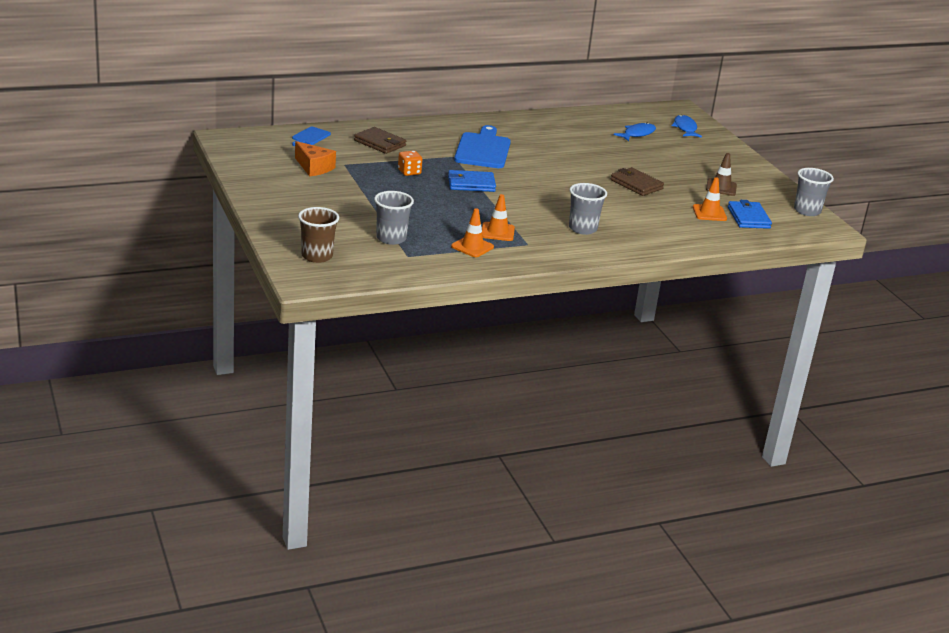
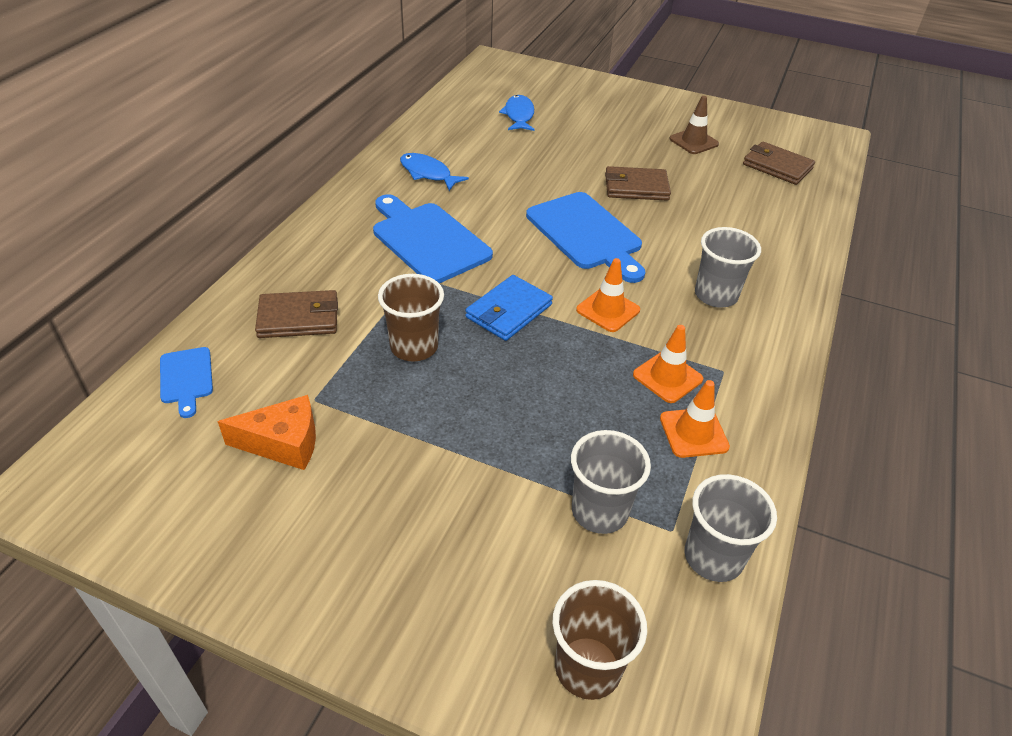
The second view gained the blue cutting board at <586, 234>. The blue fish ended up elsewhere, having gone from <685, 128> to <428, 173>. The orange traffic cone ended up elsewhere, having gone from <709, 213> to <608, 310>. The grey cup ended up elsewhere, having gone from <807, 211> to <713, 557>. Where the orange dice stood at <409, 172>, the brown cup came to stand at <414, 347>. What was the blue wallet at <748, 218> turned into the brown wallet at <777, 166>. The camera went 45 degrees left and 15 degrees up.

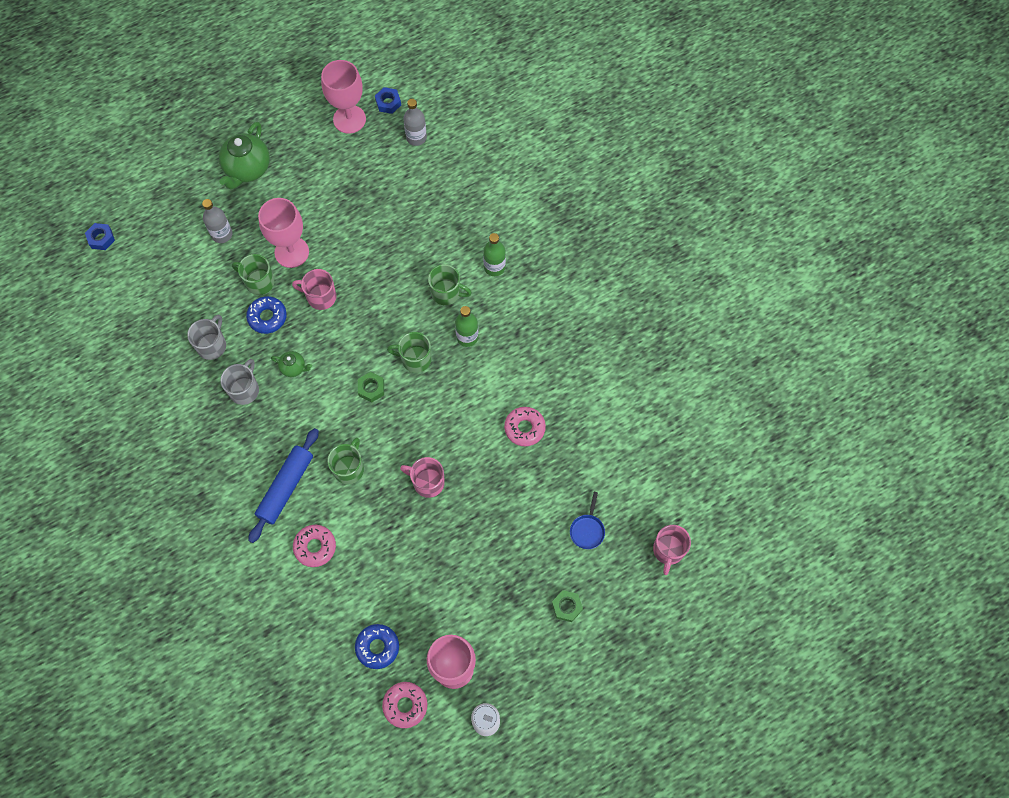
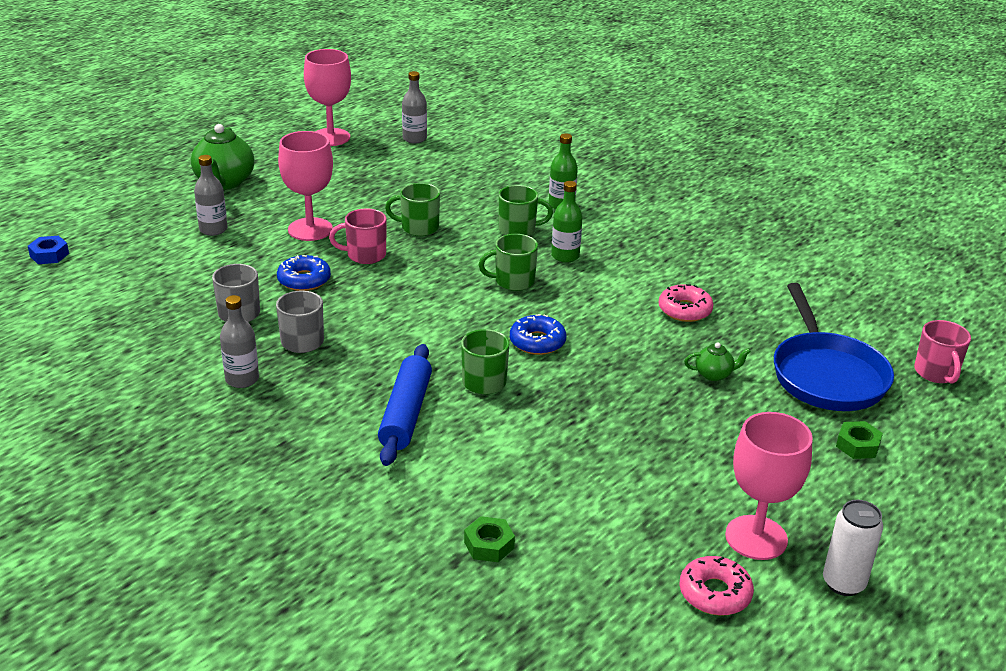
The second view lost the pink donut at <315, 547>. The second view lost the blue nut at <388, 103>. The second view lost the pink mug at <427, 482>. The second view gained the grey bottle at <242, 379>. The green mug ended up elsewhere, having gone from <259, 282> to <419, 228>. The green teapot ended up elsewhere, having gone from <294, 368> to <714, 374>. The blue donut ended up elsewhere, having gone from <377, 647> to <537, 342>. The green nut ended up elsewhere, having gone from <371, 388> to <489, 545>. The size of the blue pan at <587, 530> changed by a factor of 2.41. The camera went 20 degrees left and 35 degrees down.

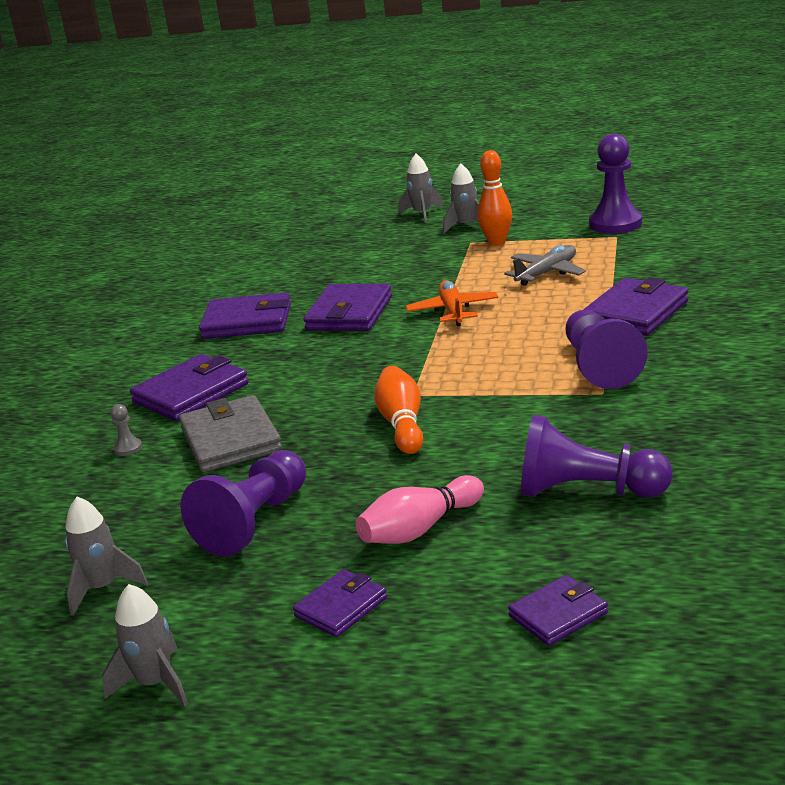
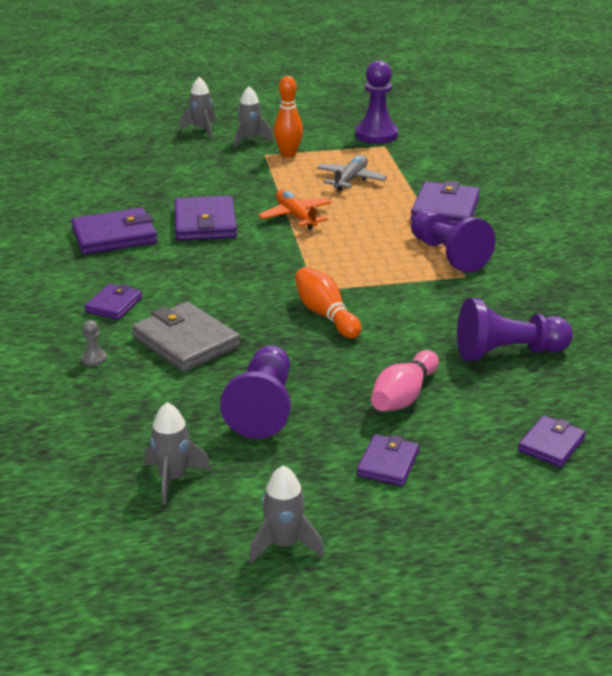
The size of the purple wallet at <191, 393> changed by a factor of 0.58. The camera went 25 degrees left and 5 degrees up.

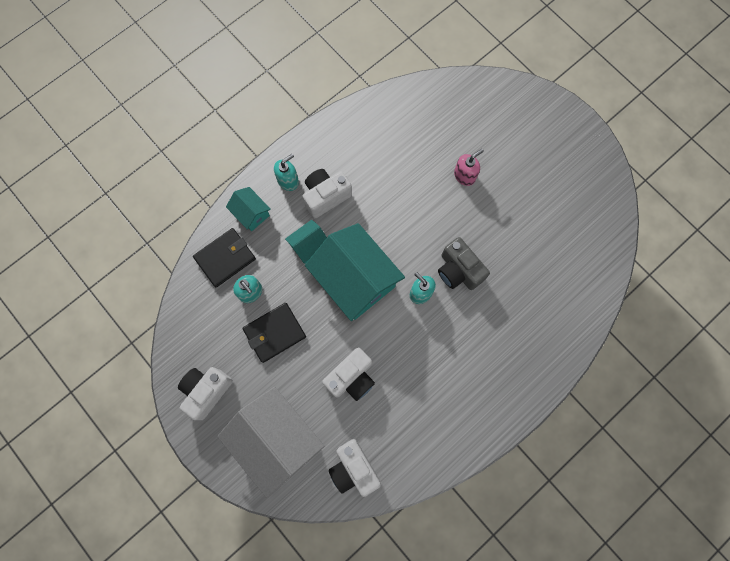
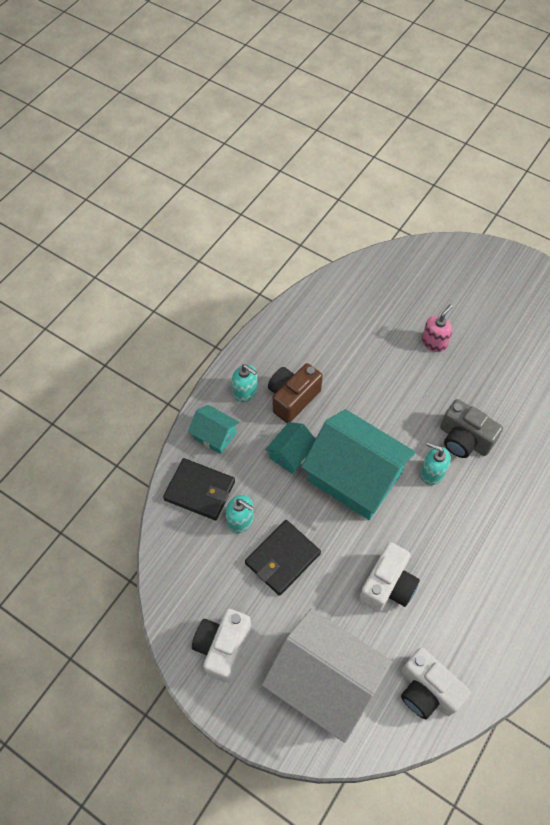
What was the white camera at <326, 196> turned into the brown camera at <292, 398>. The black wallet at <225, 258> ended up facing another way, 75 degrees clockwise from before. The turquoise soap dispenser at <288, 180> ended up facing another way, 90 degrees clockwise from before. The camera went 15 degrees left and 15 degrees down.

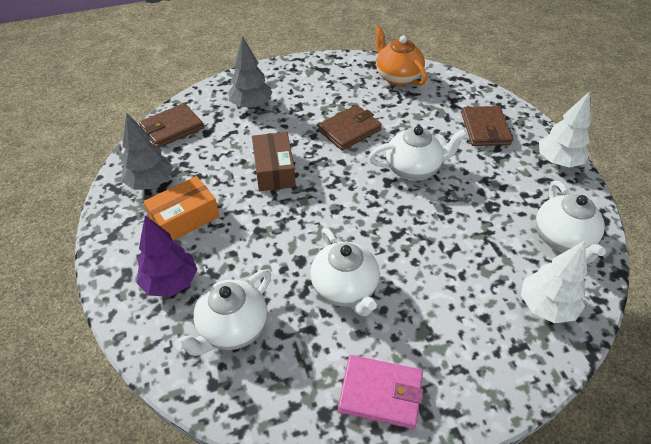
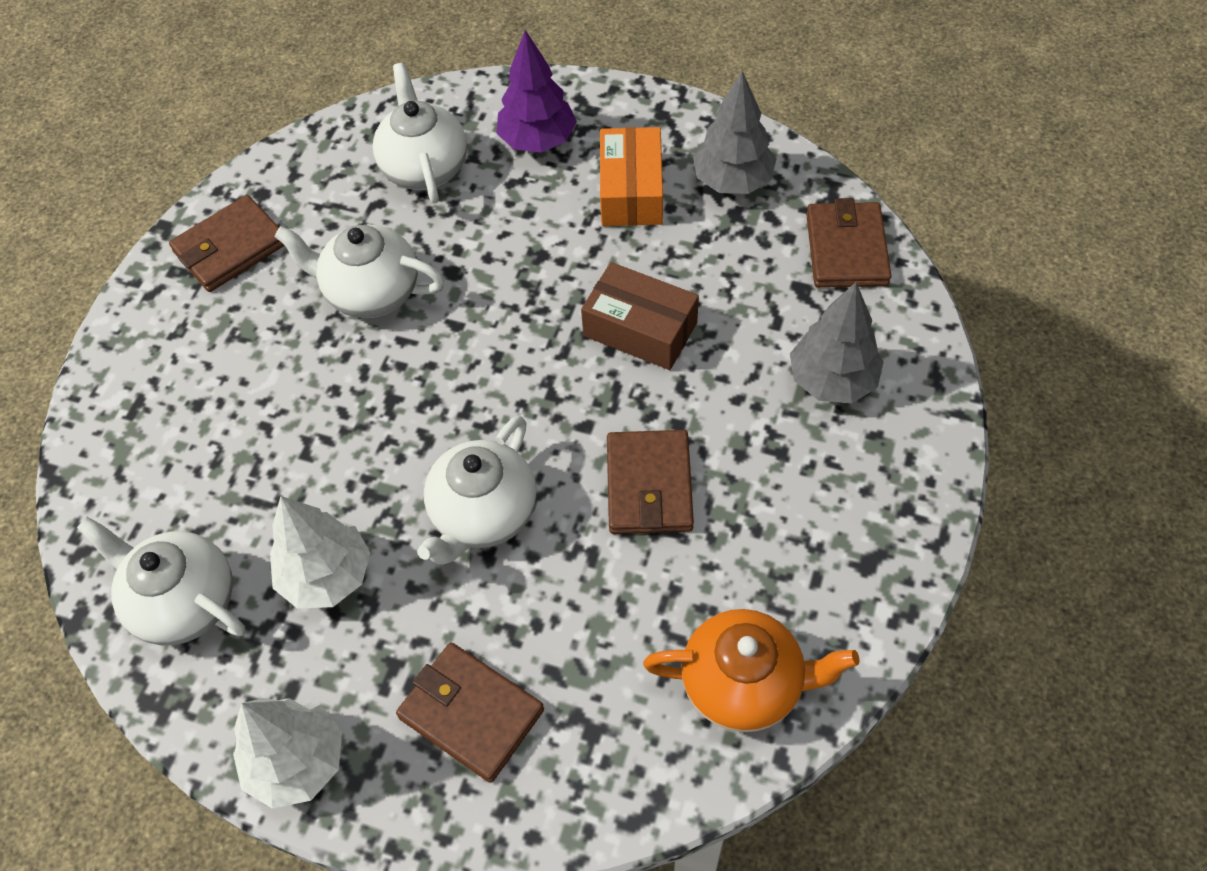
The white tree ended up elsewhere, having gone from <546, 306> to <327, 575>. What was the pink wallet at <380, 393> turned into the brown wallet at <230, 247>. The camera went 130 degrees right and 10 degrees up.

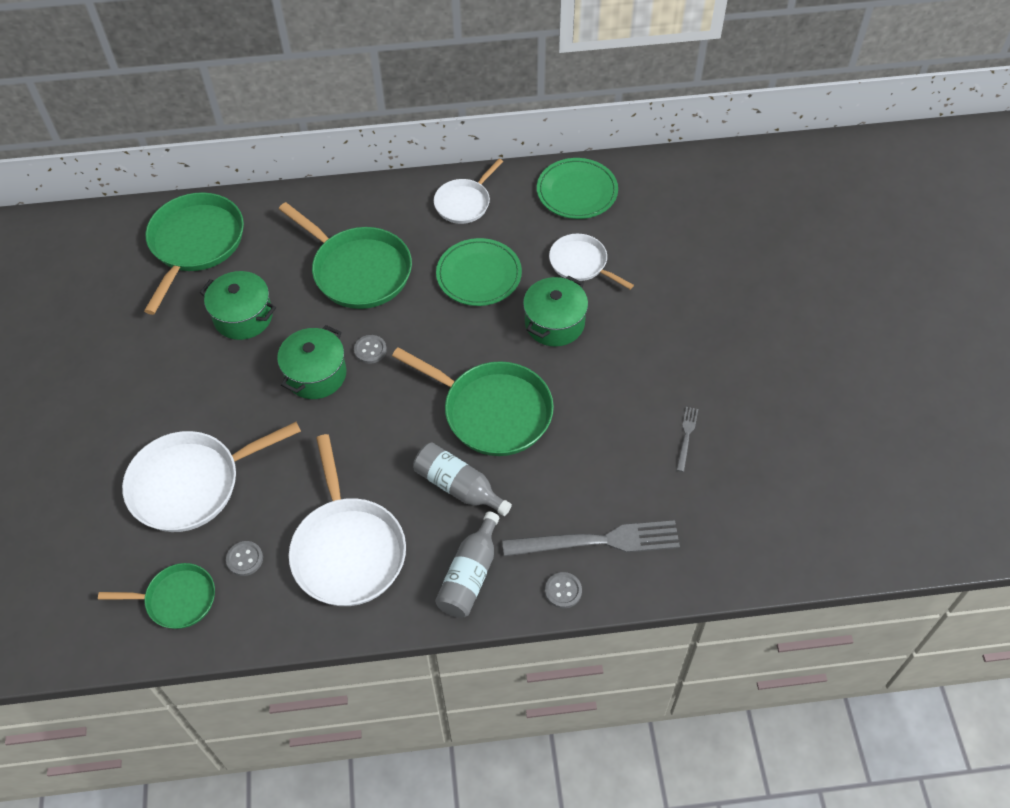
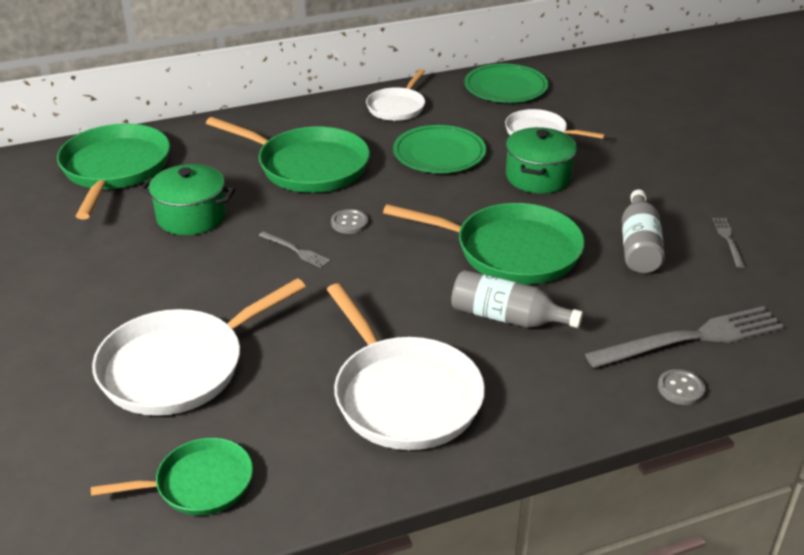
The second view lost the grey button at <245, 559>. The grey bottle ended up elsewhere, having gone from <470, 575> to <639, 246>. Where the green pot stood at <316, 374>, the grey fork came to stand at <296, 250>. The camera went 15 degrees left and 20 degrees down.

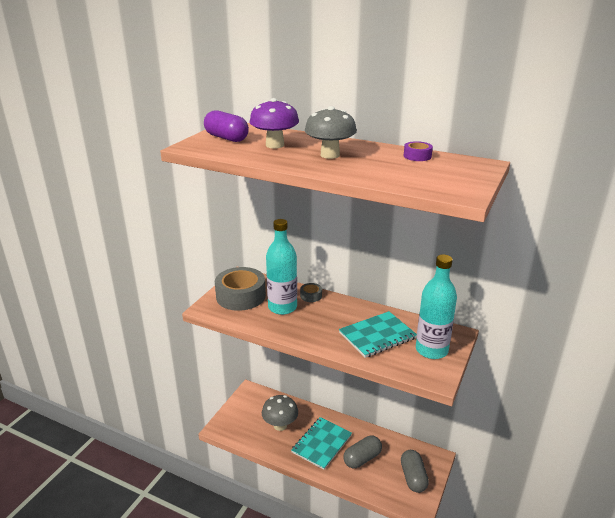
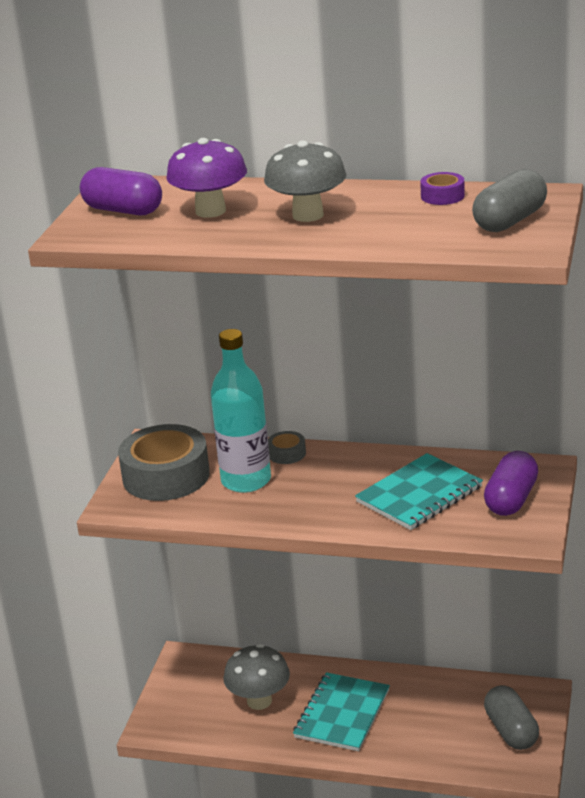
The grey capsule ended up elsewhere, having gone from <362, 458> to <510, 221>. Where the turquoise bottle stood at <431, 350>, the purple capsule came to stand at <511, 499>. The camera went 10 degrees left and 0 degrees up.

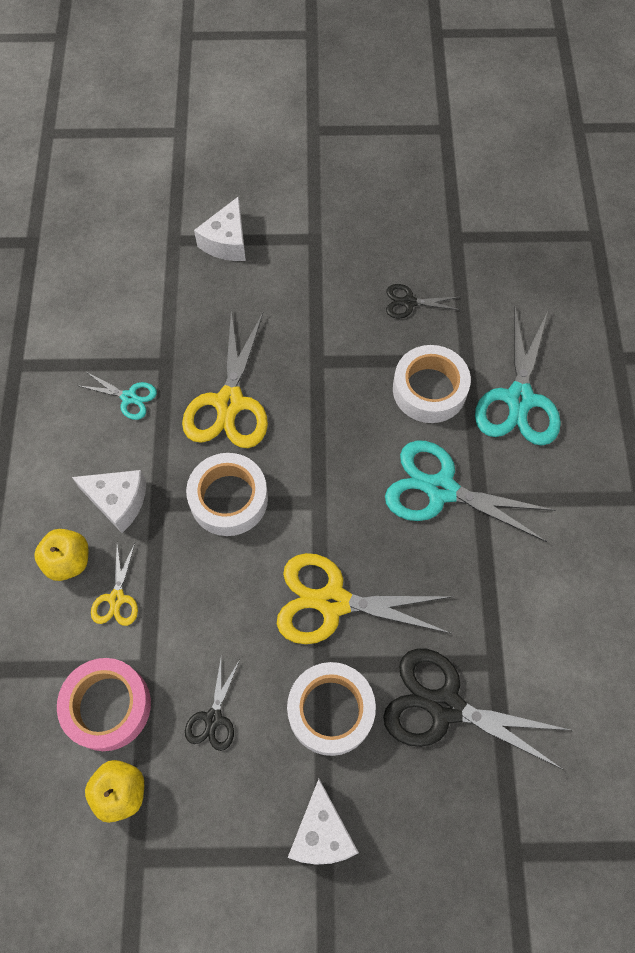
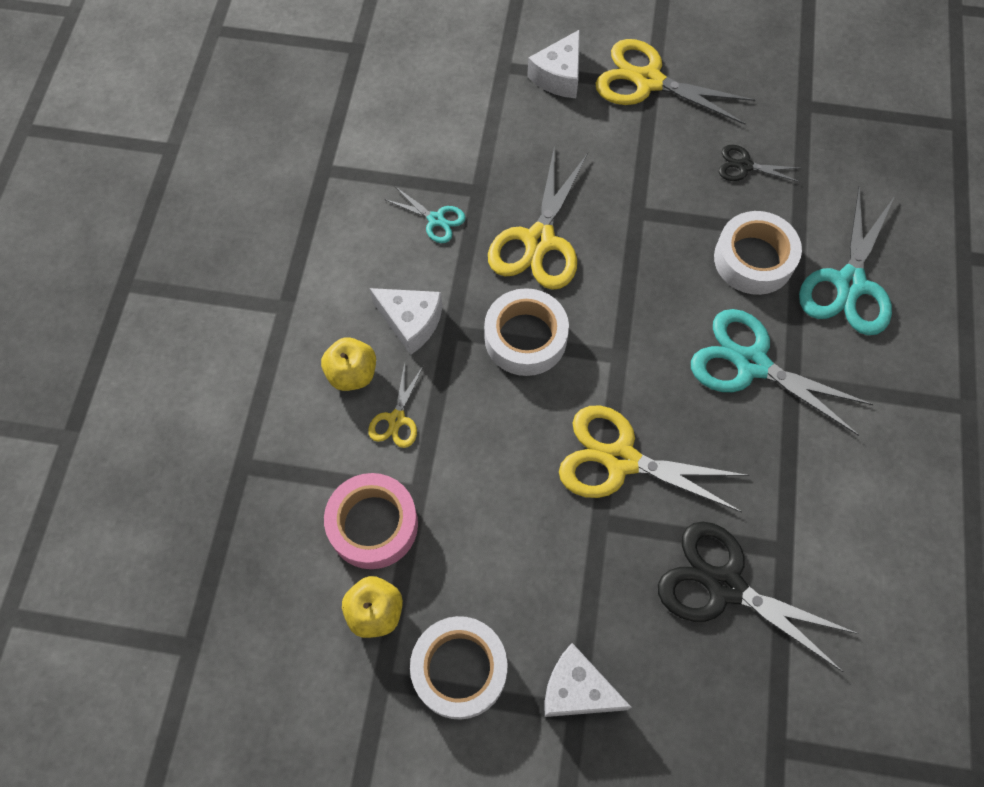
The second view lost the black scissors at <213, 718>. The second view gained the yellow scissors at <648, 81>. The white tape ended up elsewhere, having gone from <331, 710> to <459, 669>. The white cheese at <321, 832> ended up facing another way, 105 degrees clockwise from before. The camera went 10 degrees right and 0 degrees up.

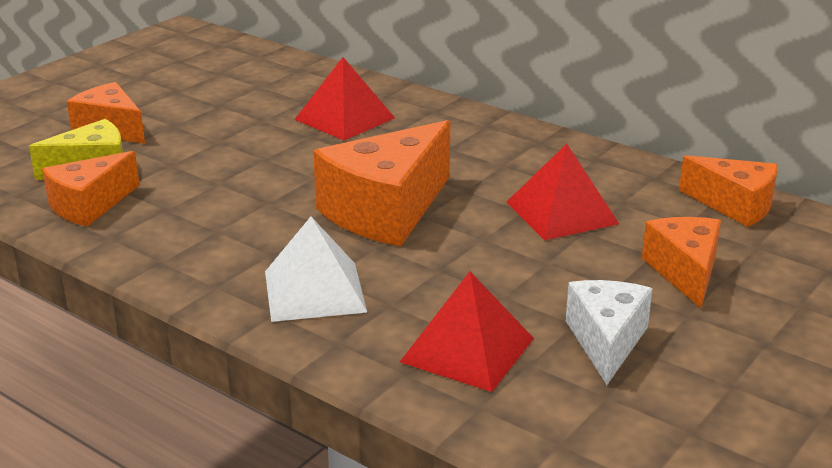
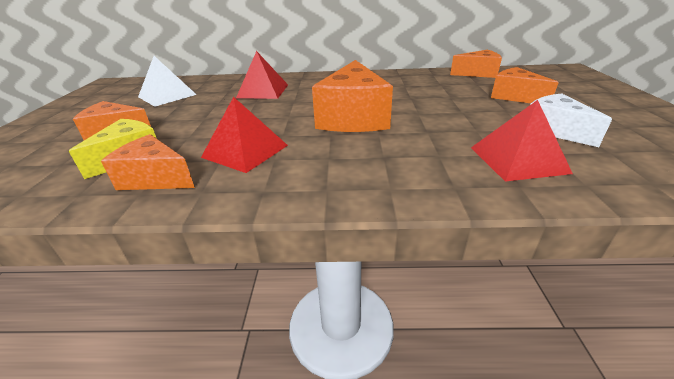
The white pyramid ended up elsewhere, having gone from <314, 291> to <167, 95>. The red pyramid ended up elsewhere, having gone from <561, 213> to <245, 151>. The orange cheese at <89, 205> ended up facing another way, 105 degrees clockwise from before. The camera went 35 degrees left and 5 degrees up.

